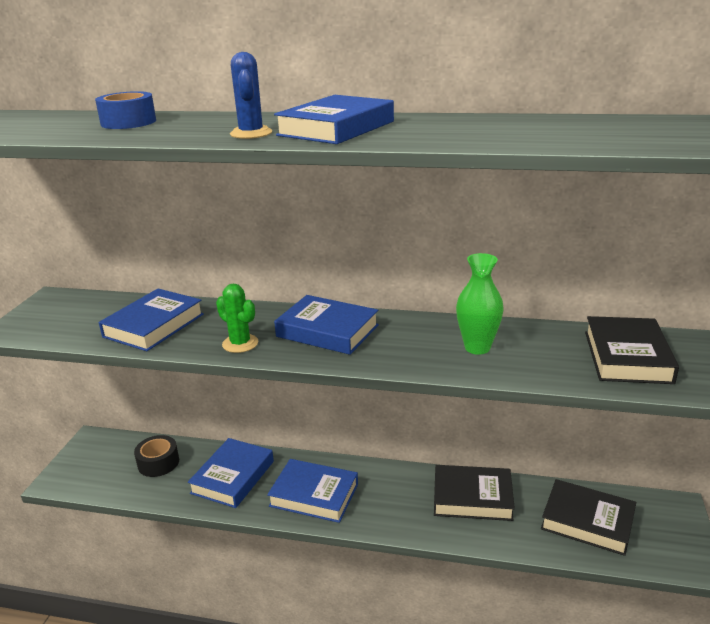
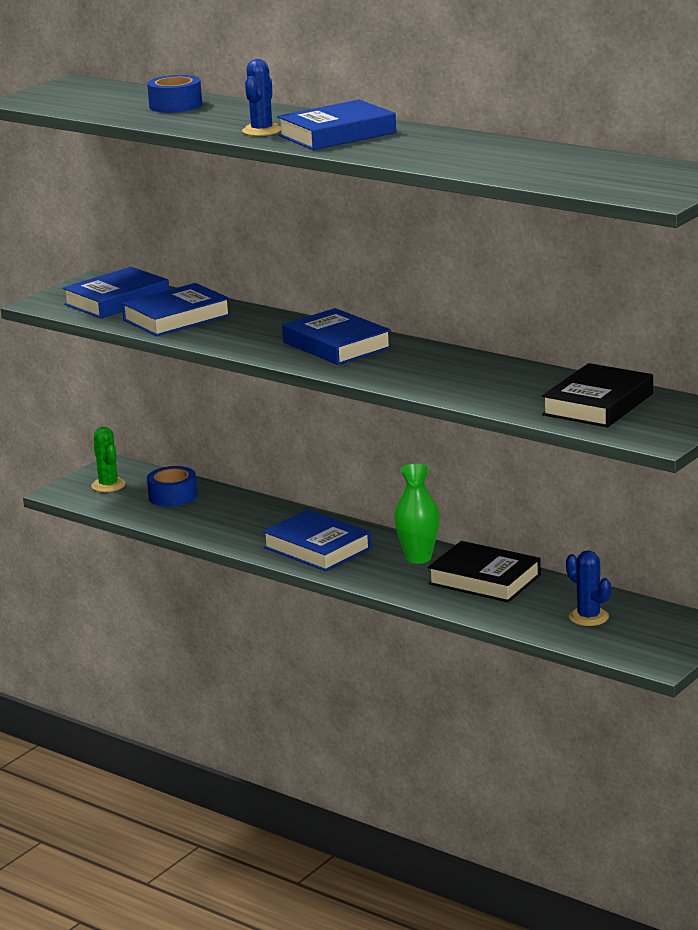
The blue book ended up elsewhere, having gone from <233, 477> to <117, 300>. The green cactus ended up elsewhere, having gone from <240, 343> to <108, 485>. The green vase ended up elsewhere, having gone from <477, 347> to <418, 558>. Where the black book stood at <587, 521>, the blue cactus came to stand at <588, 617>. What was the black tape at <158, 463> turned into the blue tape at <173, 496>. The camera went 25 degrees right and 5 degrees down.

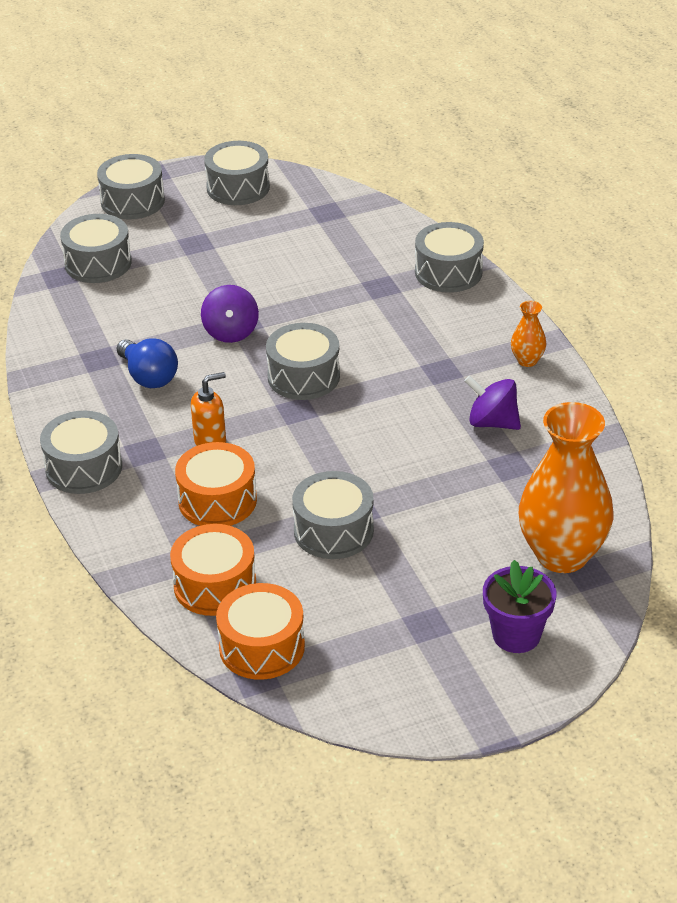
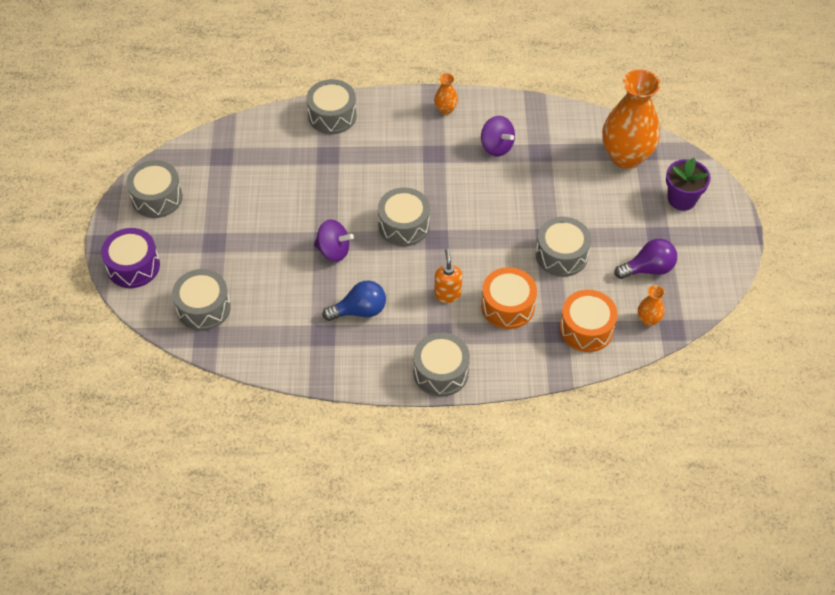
The second view gained the purple light bulb at <648, 269>. Where the orange drum stood at <262, 647>, the orange vase came to stand at <648, 320>. What was the grey drum at <132, 201> turned into the purple drum at <133, 266>. The purple spinning top at <492, 422> ended up facing another way, 90 degrees counterclockwise from before. The camera went 70 degrees left and 15 degrees up.

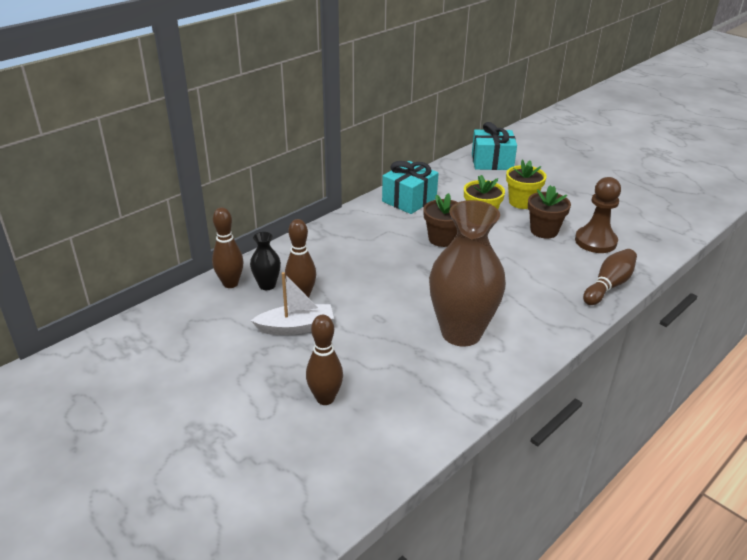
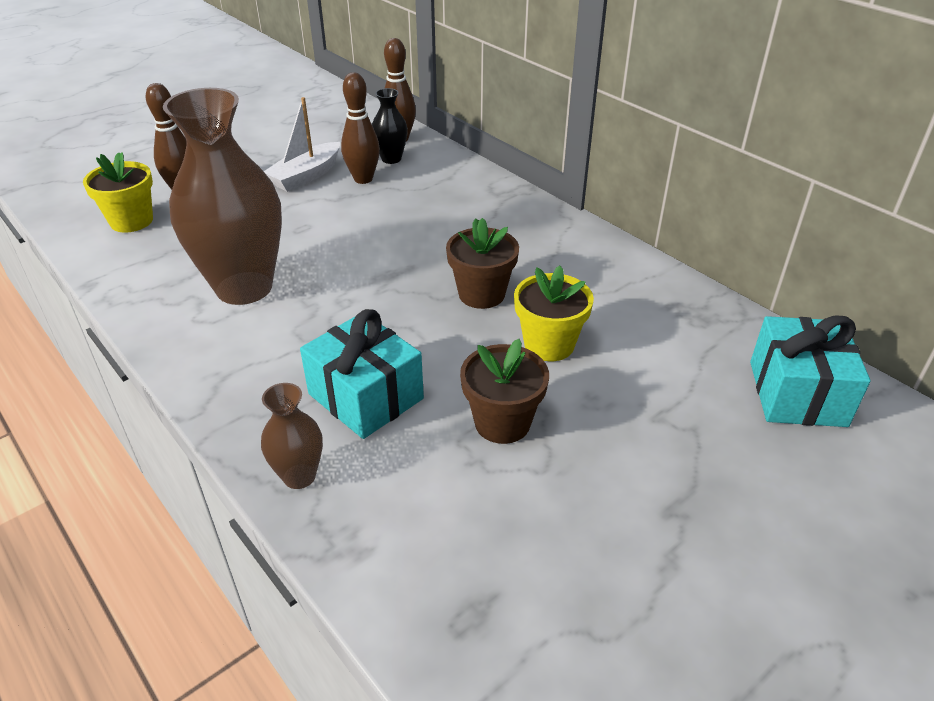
The second view lost the brown pawn at <595, 241>. The turquoise gift ended up elsewhere, having gone from <409, 200> to <365, 396>. The yellow flower pot ended up elsewhere, having gone from <522, 202> to <131, 221>. Where the brown bowling pin stood at <608, 286>, the brown vase came to stand at <299, 476>. The white boat at <296, 327> ended up facing another way, 45 degrees clockwise from before. The camera went 95 degrees right and 5 degrees up.

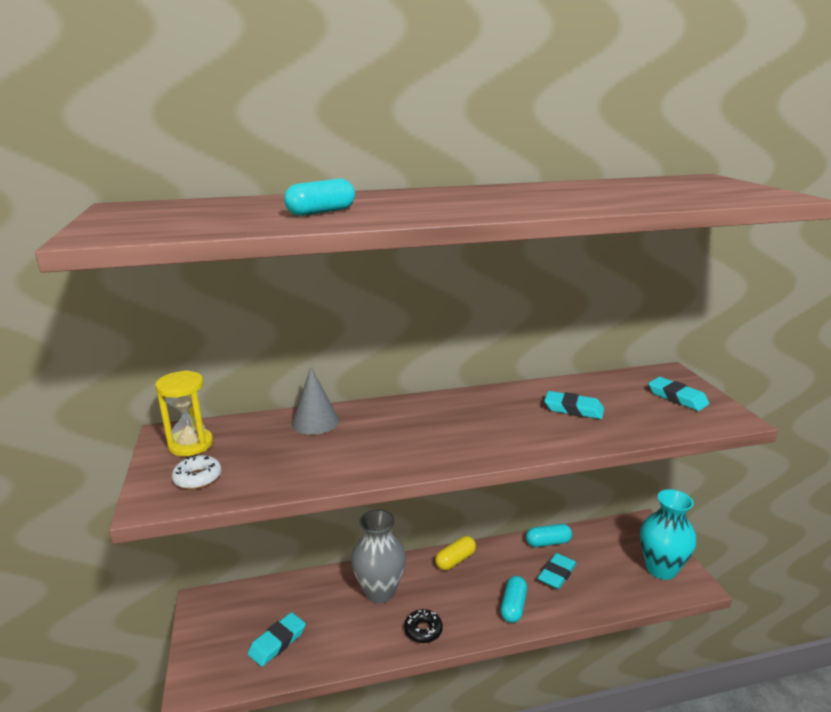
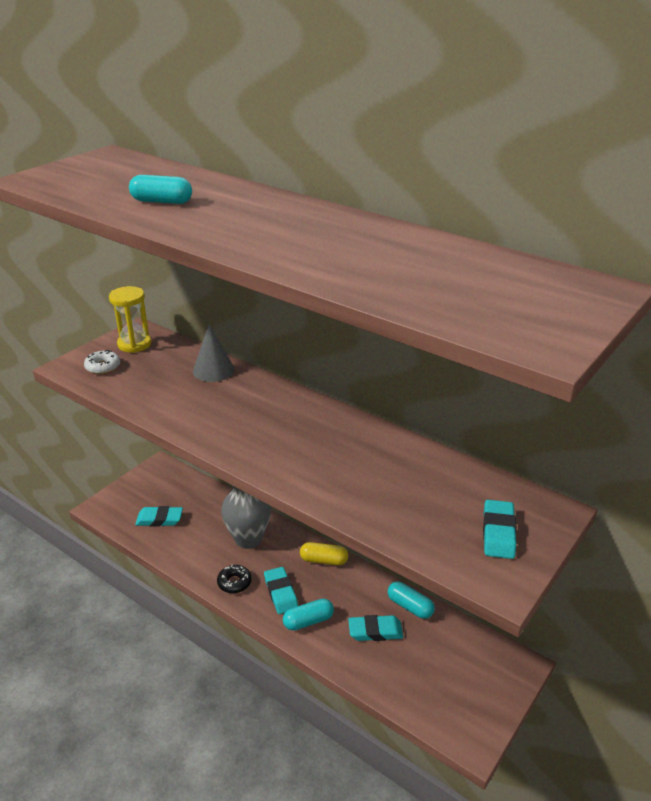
The second view lost the turquoise vase at <661, 569>. The turquoise eraser ended up elsewhere, having gone from <573, 409> to <281, 593>. The camera went 50 degrees right and 10 degrees up.

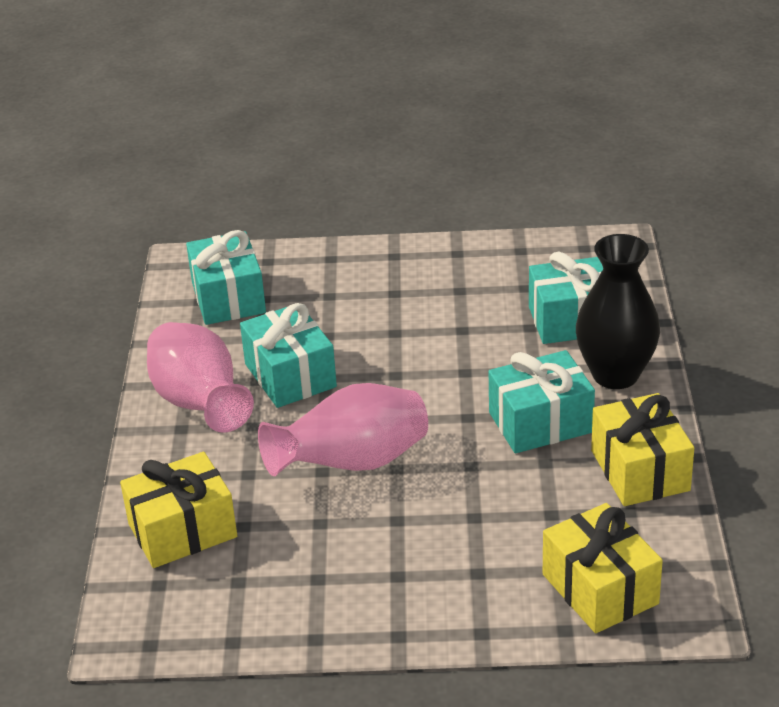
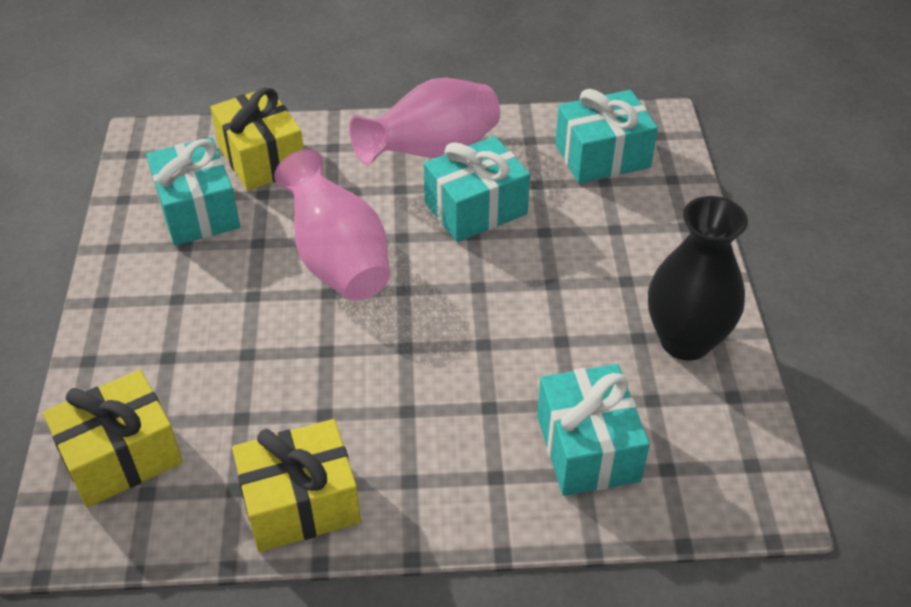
The turquoise gift ended up elsewhere, having gone from <540, 422> to <198, 210>. The black vase ended up elsewhere, having gone from <615, 374> to <685, 341>. The camera went 85 degrees right and 10 degrees up.

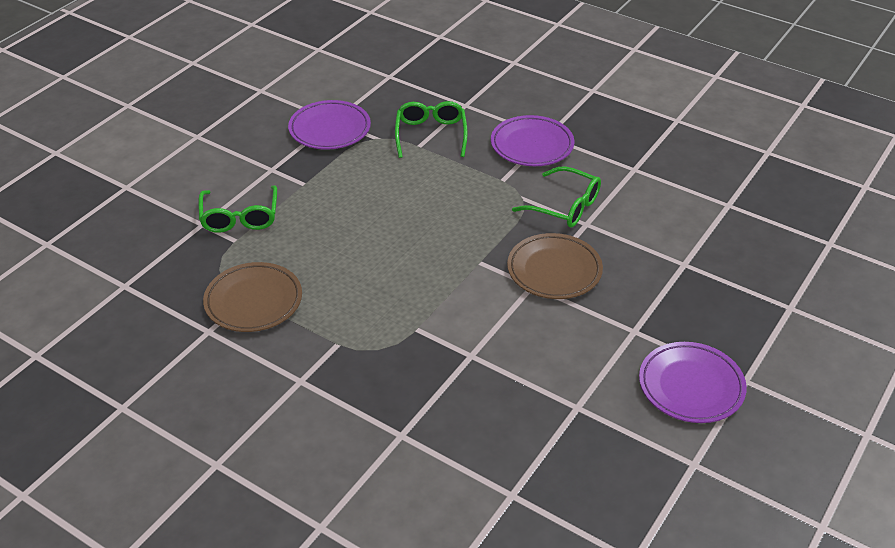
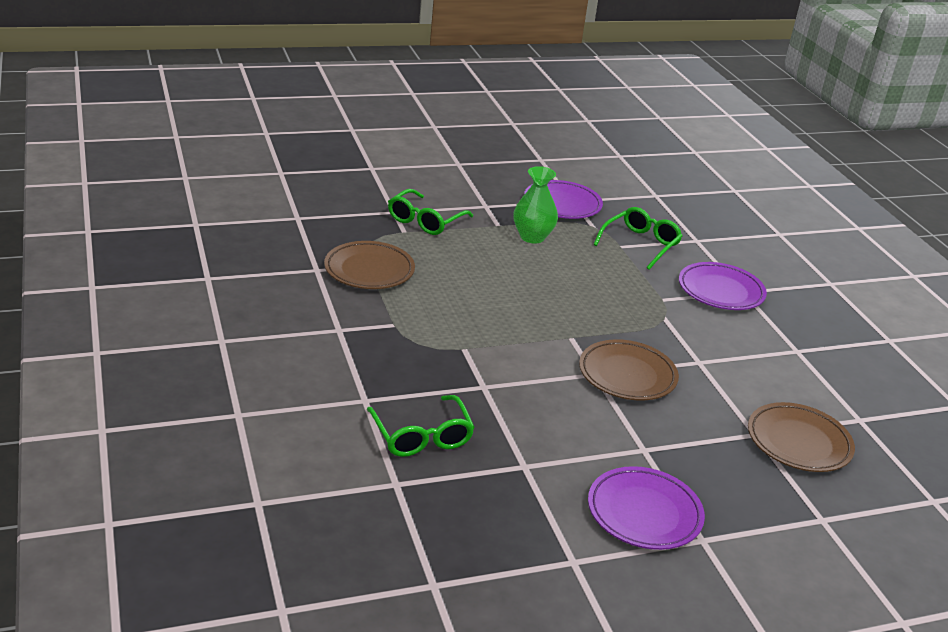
The second view gained the green vase at <532, 237>. The second view gained the brown plate at <798, 442>. The green glasses ended up elsewhere, having gone from <565, 206> to <421, 436>. The camera went 35 degrees right and 10 degrees down.

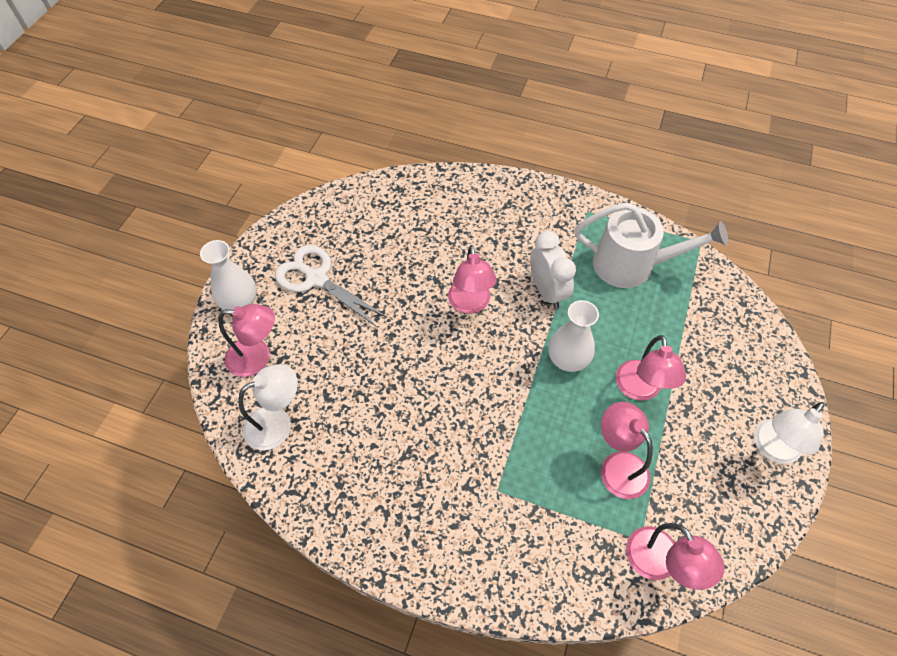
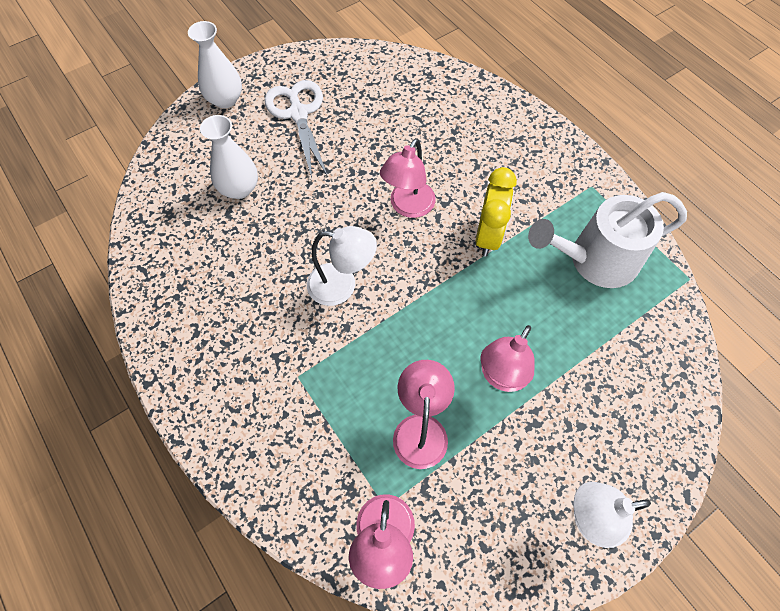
The second view lost the pink lamp at <257, 358>. The white lamp ended up elsewhere, having gone from <277, 423> to <342, 285>. The white vase ended up elsewhere, having gone from <568, 359> to <239, 188>. What was the white clock at <547, 291> turned into the yellow clock at <488, 236>. The white watering can at <632, 265> ended up facing another way, 120 degrees clockwise from before. The camera went 35 degrees right and 5 degrees up.

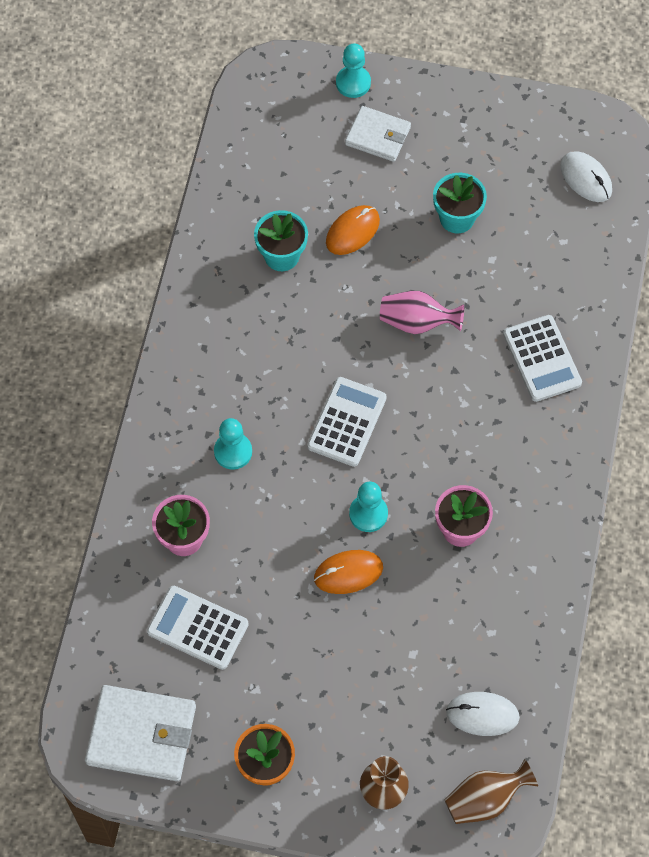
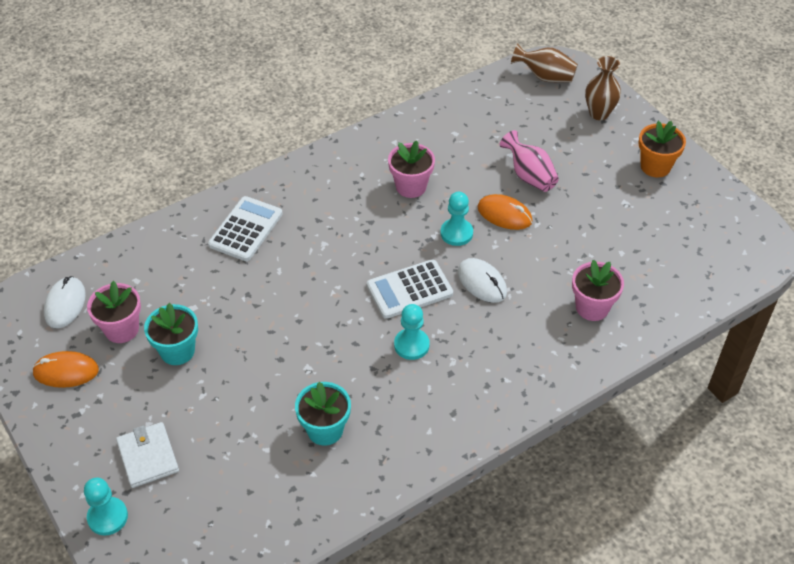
The second view lost the white wallet at <141, 735>. The second view lost the white calculator at <197, 628>. The second view gained the pink flower pot at <121, 329>. The turquoise pawn ended up elsewhere, having gone from <233, 452> to <411, 345>. The orange mouse ended up elsewhere, having gone from <352, 231> to <66, 371>. The pink vase ended up elsewhere, having gone from <417, 322> to <529, 176>. The white mouse ended up elsewhere, having gone from <482, 714> to <482, 282>. The camera went 135 degrees left and 15 degrees down.

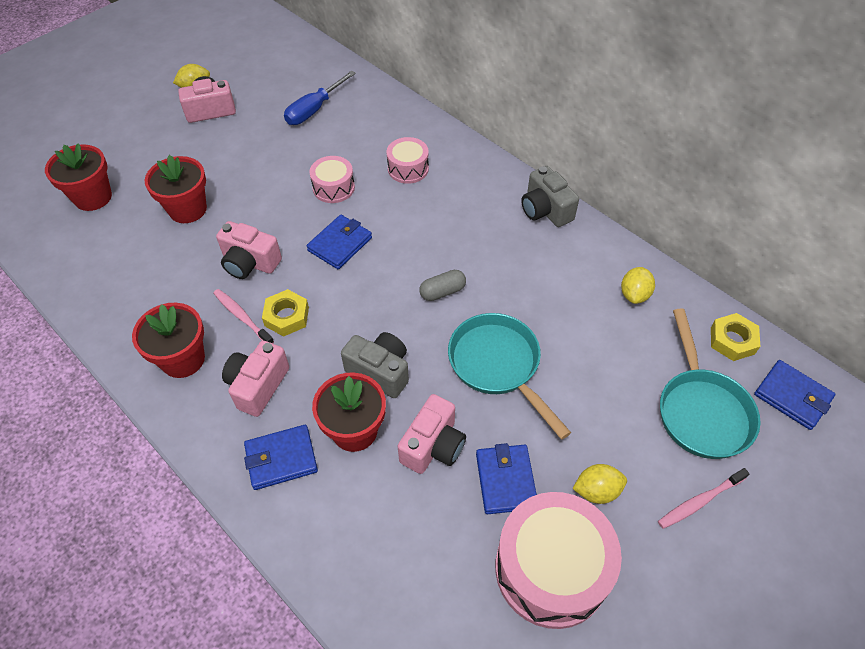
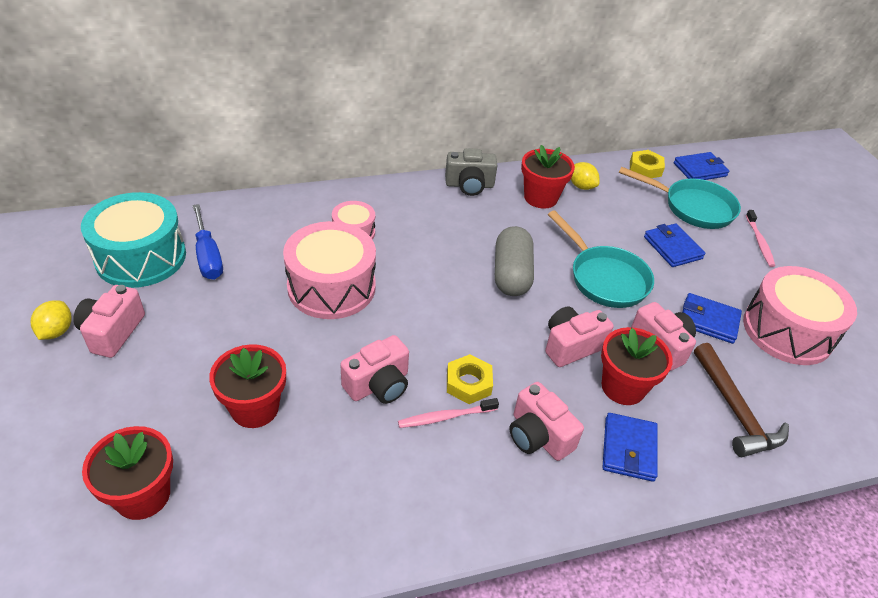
The second view lost the yellow lemon at <596, 491>. The second view gained the turquoise drum at <141, 257>. The second view gained the brown hammer at <734, 410>. The red flower pot ended up elsewhere, having gone from <183, 359> to <540, 198>. The blue wallet ended up elsewhere, having gone from <340, 244> to <672, 248>. What was the grey camera at <380, 371> turned into the pink camera at <571, 346>. The turquoise pan at <498, 366> ended up facing another way, 120 degrees counterclockwise from before. The size of the pink drum at <333, 187> changed by a factor of 1.90. The size of the grey capsule at <442, 292> changed by a factor of 1.82. The camera went 65 degrees left and 10 degrees down.

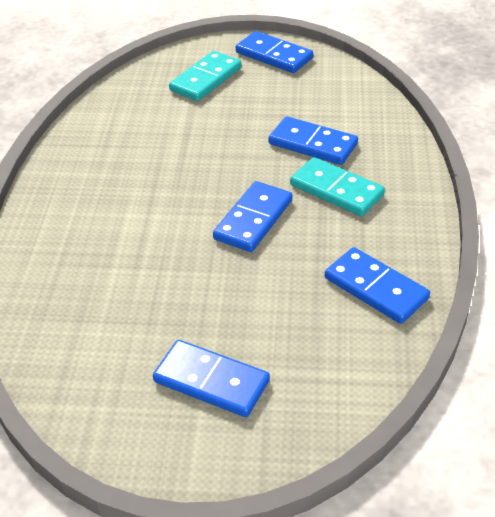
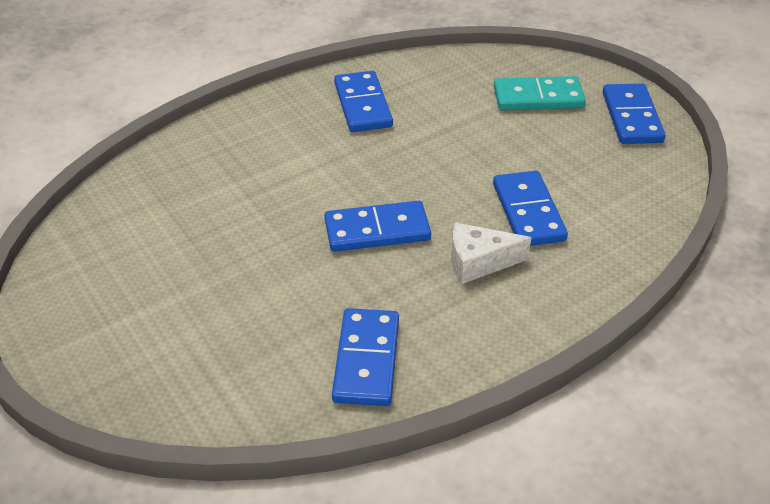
The blue domino ended up elsewhere, having gone from <211, 381> to <363, 105>. Where the turquoise domino stood at <336, 190>, the white cheese came to stand at <478, 262>. The camera went 50 degrees right and 0 degrees up.

